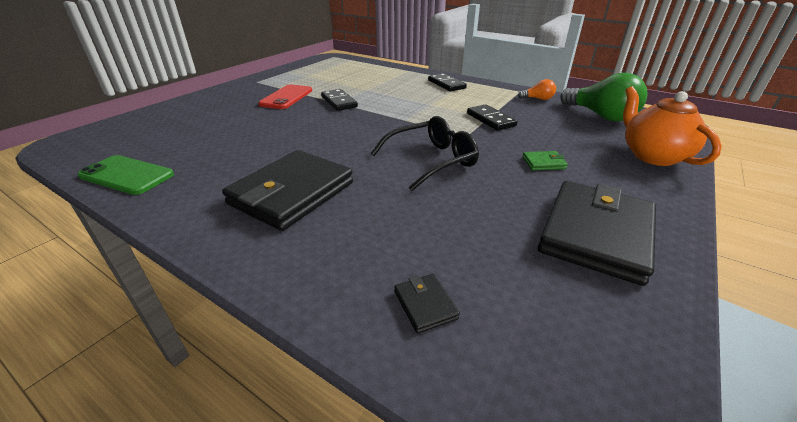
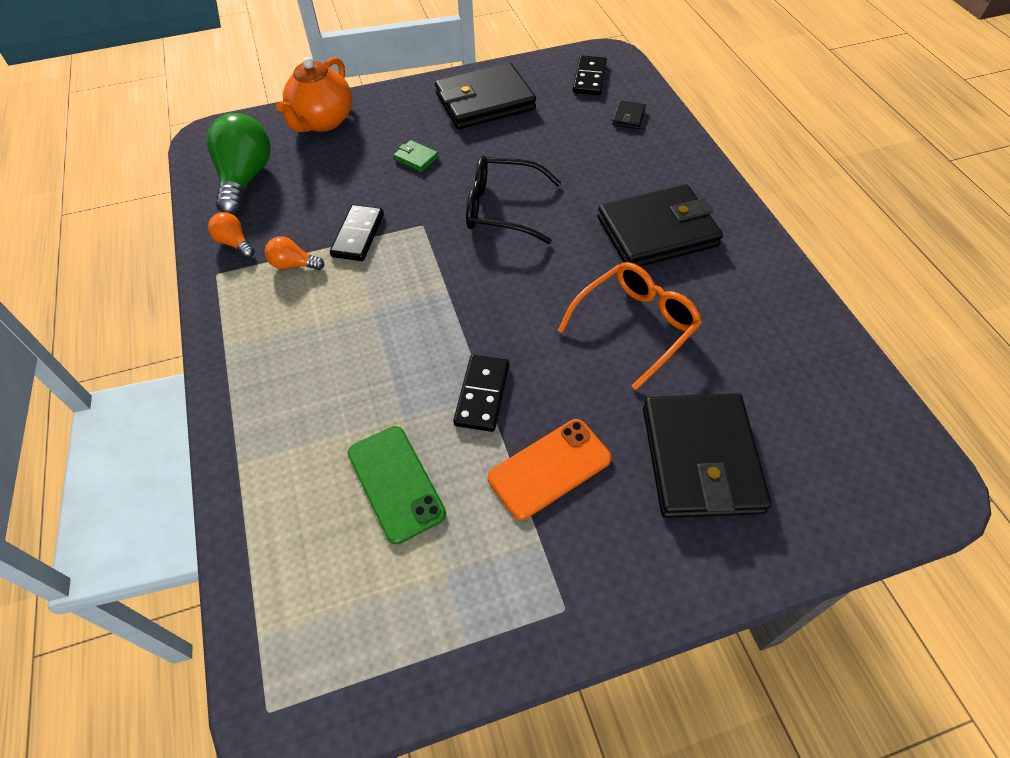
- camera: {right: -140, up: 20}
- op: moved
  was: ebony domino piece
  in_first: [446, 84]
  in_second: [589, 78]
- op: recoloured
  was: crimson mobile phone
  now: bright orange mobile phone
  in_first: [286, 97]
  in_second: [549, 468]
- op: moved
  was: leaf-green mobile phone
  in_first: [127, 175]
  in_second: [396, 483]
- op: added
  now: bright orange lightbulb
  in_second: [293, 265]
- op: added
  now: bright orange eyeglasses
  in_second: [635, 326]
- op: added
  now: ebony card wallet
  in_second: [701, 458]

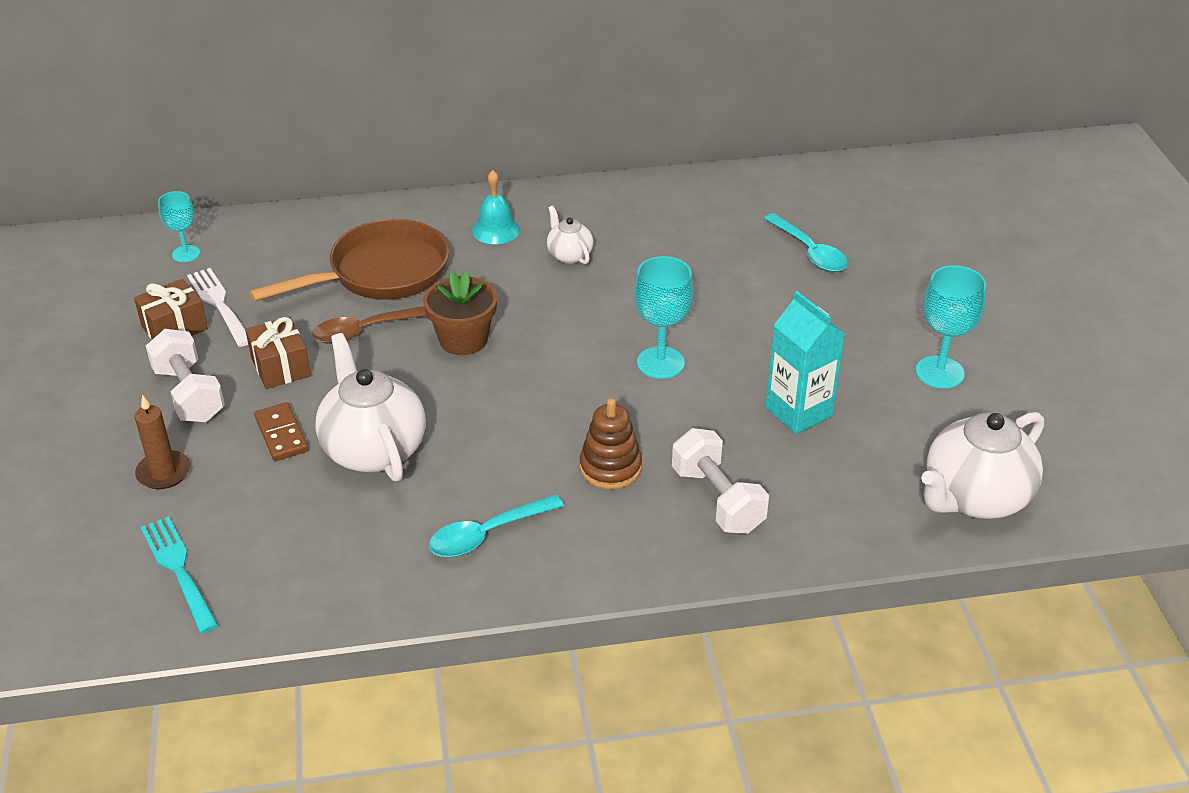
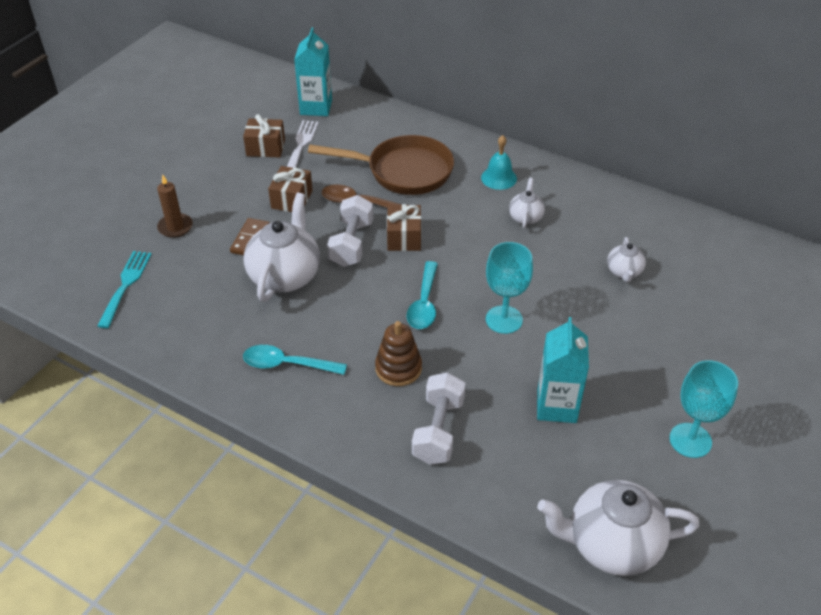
- camera: {right: 40, up: 5}
- op: replaced
  was: teal wine glass
  now: teal juice carton
  in_first: [186, 254]
  in_second: [316, 107]
- op: moved
  was: teal tablespoon
  in_first: [809, 252]
  in_second: [424, 303]
- op: replaced
  was: brown plant pot
  now: brown present
  in_first: [463, 339]
  in_second: [404, 237]
- op: moved
  was: snow-white hand weight
  in_first: [189, 394]
  in_second: [351, 243]
- op: added
  now: snow-white tea pot
  in_second: [624, 272]

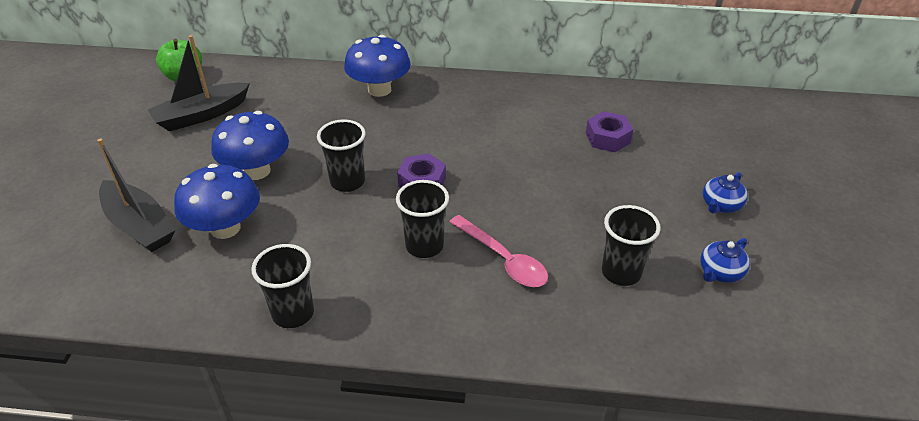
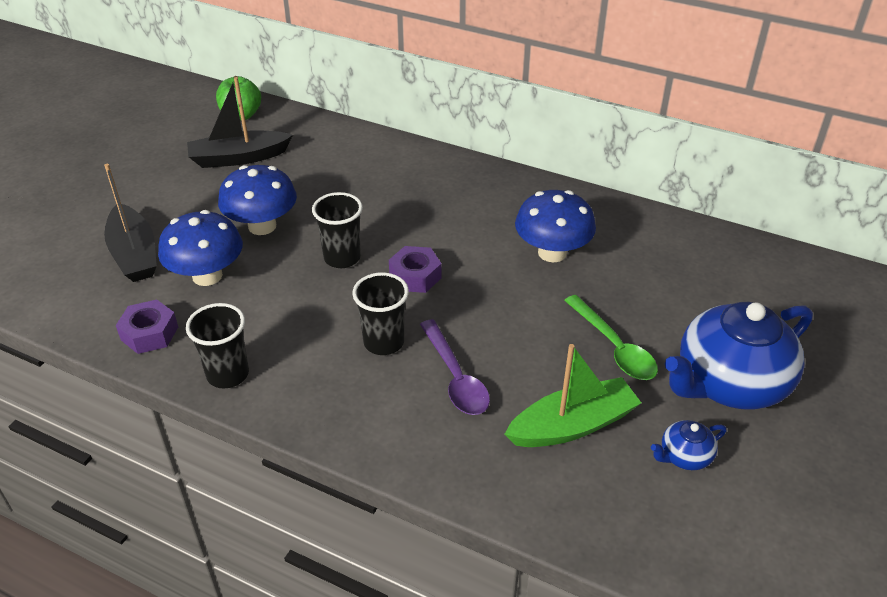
- camera: {right: 20, up: 0}
- op: moved
  was: royal blue toadstool
  in_first: [379, 89]
  in_second: [552, 252]
- op: moved
  was: purple nut
  in_first: [607, 138]
  in_second: [149, 333]
- op: resized
  was: royal blue tea pot
  in_first: [720, 205]
  in_second: [729, 383]
  ratio: 2.33
- op: replaced
  was: ebony tumbler
  now: leaf-green toy boat
  in_first: [621, 272]
  in_second: [572, 425]
- op: recoloured
  was: rose-pink tablespoon
  now: purple tablespoon
  in_first: [503, 259]
  in_second: [455, 377]
- op: added
  now: leaf-green tablespoon
  in_second: [614, 347]

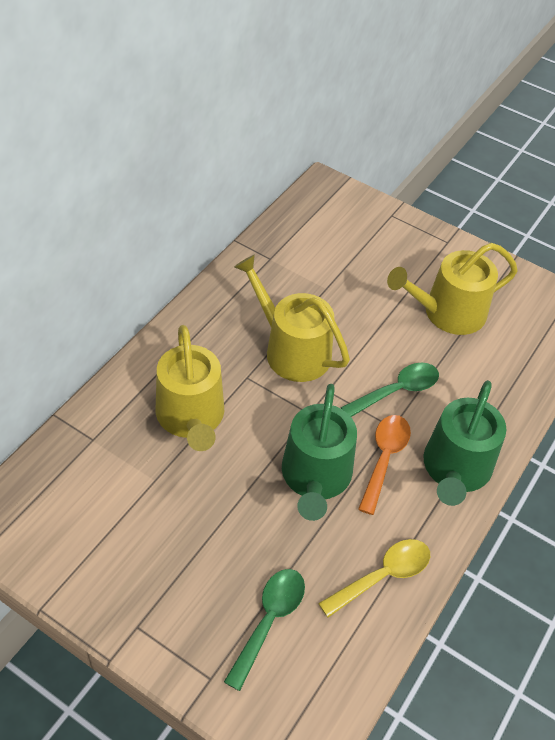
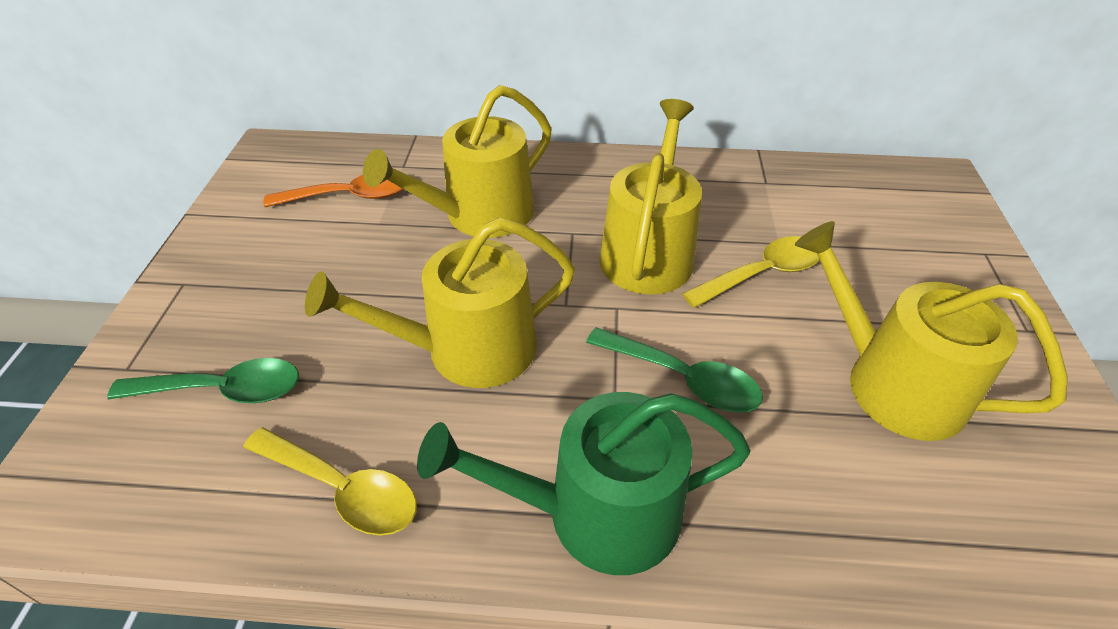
- camera: {right: 65, up: -5}
- op: recoloured
  was: leaf-green watering can
  now: bright yellow watering can
  in_first: [315, 477]
  in_second: [467, 349]
- op: moved
  was: bright orange tablespoon
  in_first: [384, 458]
  in_second: [349, 196]
- op: added
  now: bright yellow tablespoon
  in_second: [762, 273]

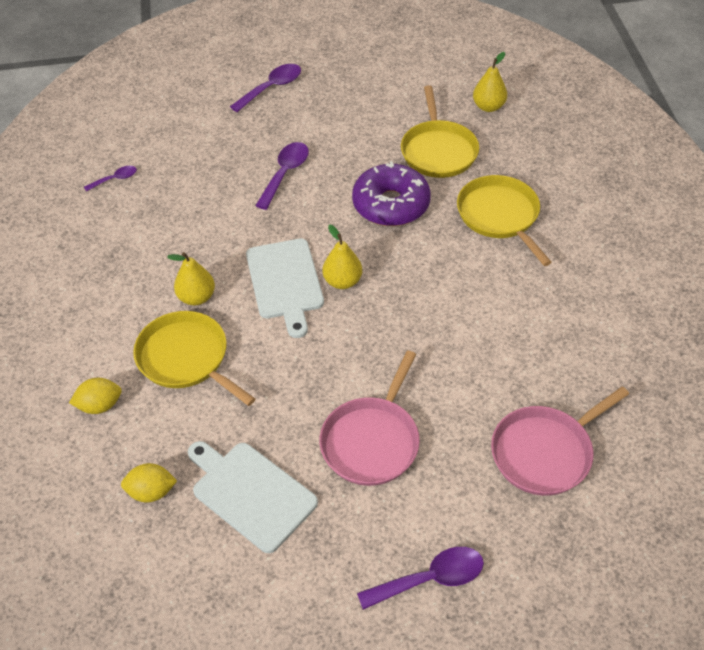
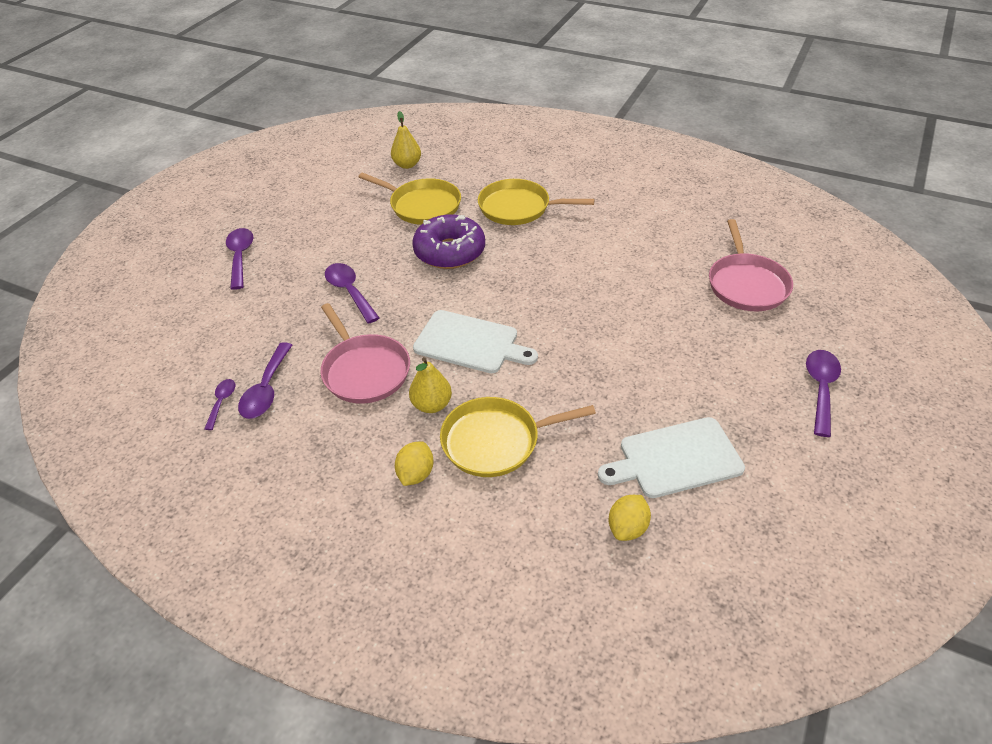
- camera: {right: -55, up: -5}
- op: removed
  was: bright yellow pear
  in_first: [342, 281]
- op: moved
  was: rose-pink frying pan
  in_first: [372, 441]
  in_second: [364, 370]
- op: moved
  was: bright yellow lemon
  in_first: [100, 405]
  in_second: [416, 474]
- op: added
  now: purple tablespoon
  in_second: [266, 390]

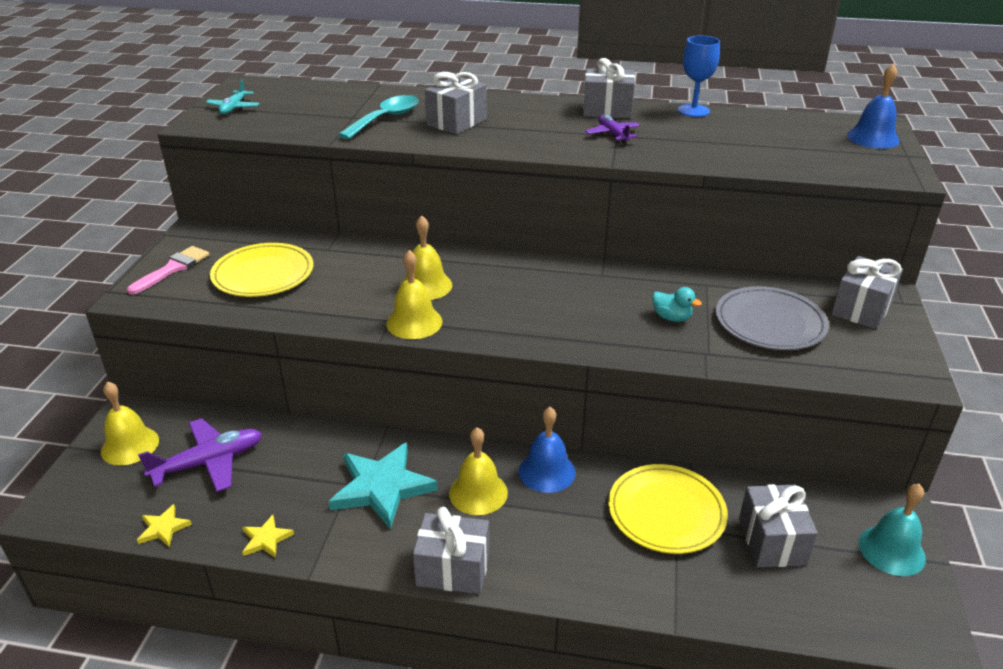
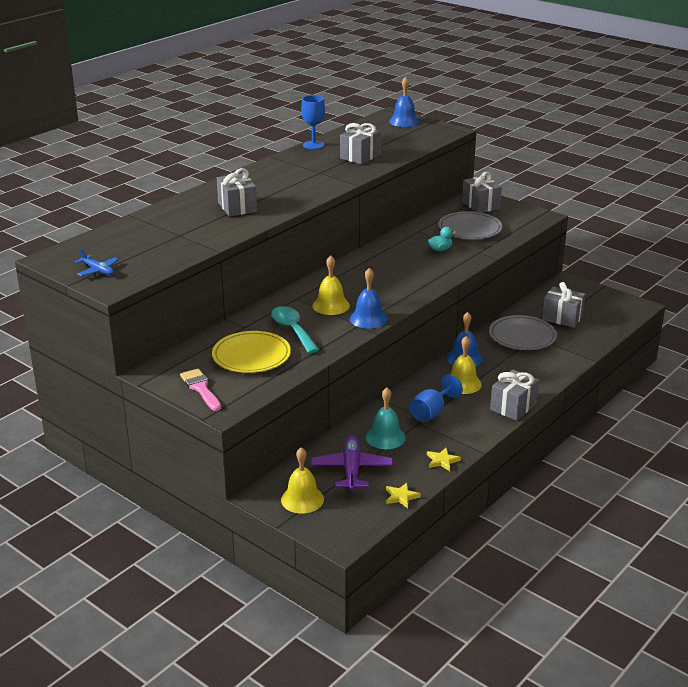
- camera: {right: -60, up: -5}
- op: moved
  was: ash-grey present
  in_first: [607, 110]
  in_second: [360, 156]
- op: recoloured
  was: teal aeroplane
  now: royal blue aeroplane
  in_first: [233, 108]
  in_second: [98, 271]
- op: moved
  was: teal tablespoon
  in_first: [386, 119]
  in_second: [292, 330]
- op: removed
  was: purple aeroplane
  in_first: [612, 134]
- op: recoloured
  was: bright yellow school bell
  now: royal blue school bell
  in_first: [414, 322]
  in_second: [368, 319]
- op: replaced
  was: teal star shape
  now: royal blue wine glass
  in_first: [382, 487]
  in_second: [431, 412]
- op: recoloured
  was: bright yellow plate
  now: ash-grey plate
  in_first: [666, 512]
  in_second: [522, 336]
- op: moved
  was: teal school bell
  in_first: [891, 550]
  in_second: [385, 437]

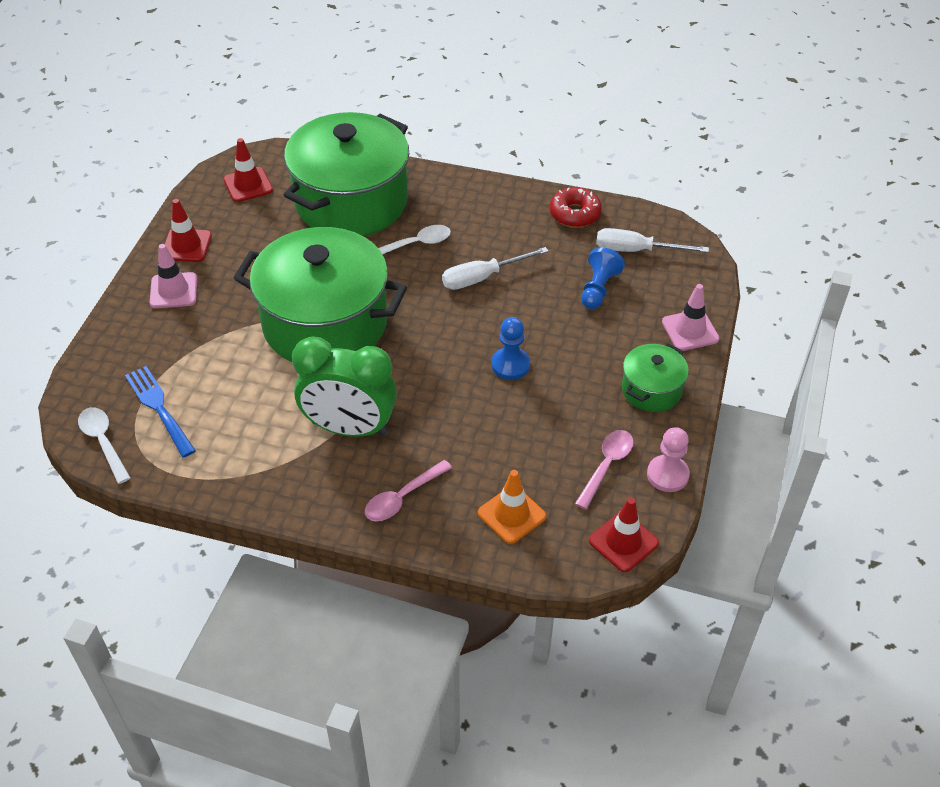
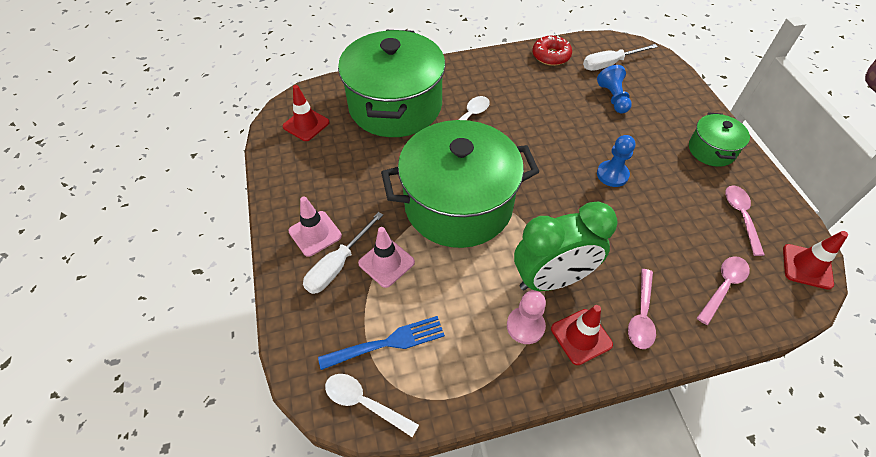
- camera: {right: -30, up: 5}
- op: moved
  was: crimson safety cone
  in_first: [186, 246]
  in_second: [581, 336]
- op: moved
  was: snow-white hand screwdriver
  in_first: [482, 277]
  in_second: [338, 265]
- op: moved
  was: rose-pink safety cone
  in_first: [690, 330]
  in_second: [386, 262]
- op: turned
  was: royal blue dinner fork
  in_first: [159, 408]
  in_second: [388, 343]
  clockwise: 135
- op: moved
  was: rose-pink pawn
  in_first: [667, 475]
  in_second: [525, 326]
- op: replaced
  was: bright orange safety cone
  now: rose-pink tablespoon
  in_first: [511, 515]
  in_second: [723, 286]

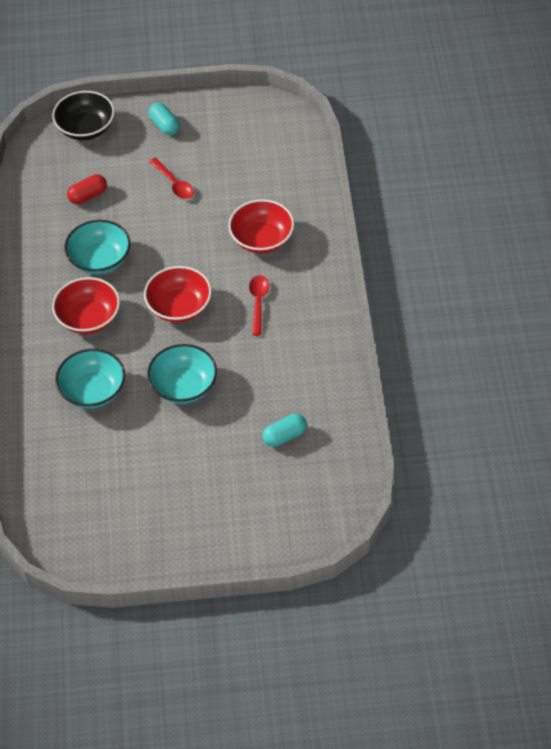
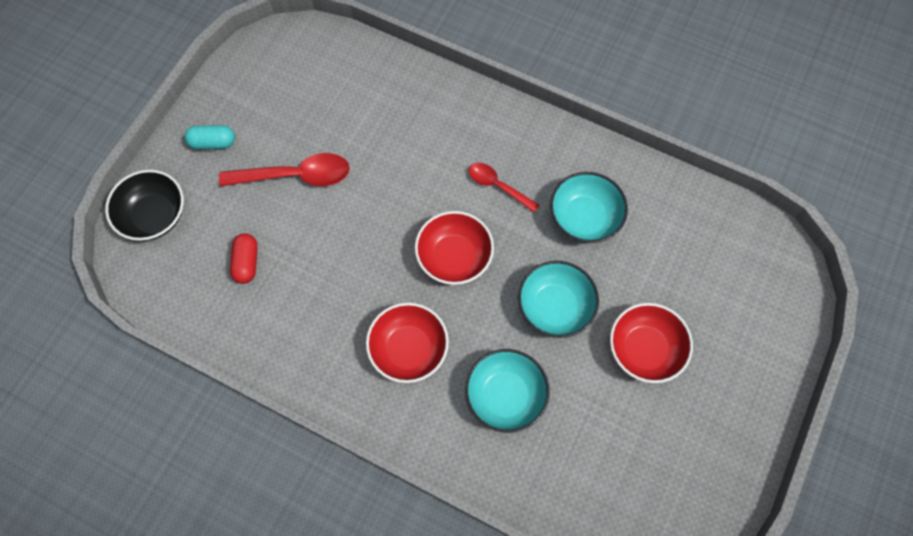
- camera: {right: -60, up: 15}
- op: resized
  was: crimson tablespoon
  in_first: [174, 183]
  in_second: [295, 176]
  ratio: 1.63
- op: moved
  was: crimson serving bowl
  in_first: [262, 239]
  in_second: [644, 349]
- op: moved
  was: teal serving bowl
  in_first: [100, 260]
  in_second: [584, 217]
- op: removed
  was: teal capsule
  in_first: [285, 436]

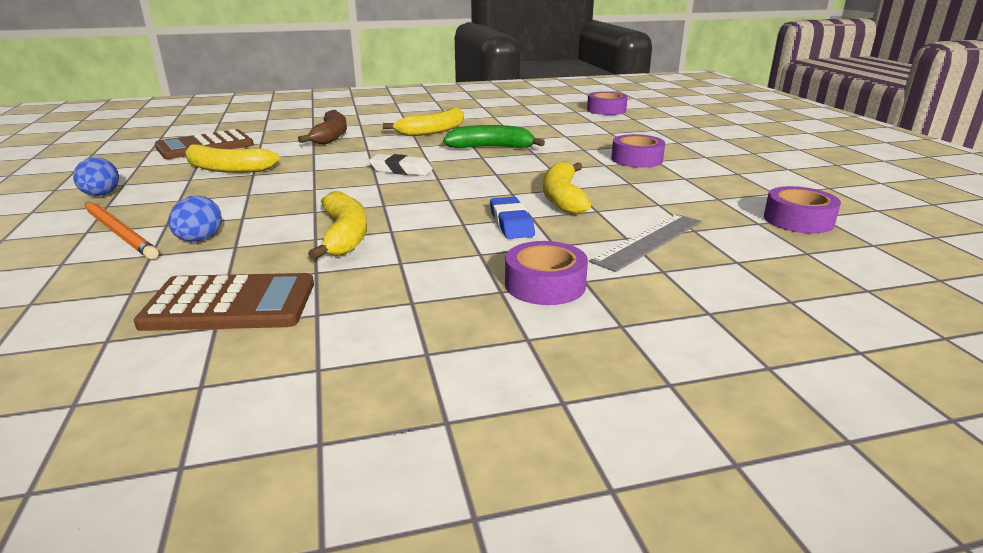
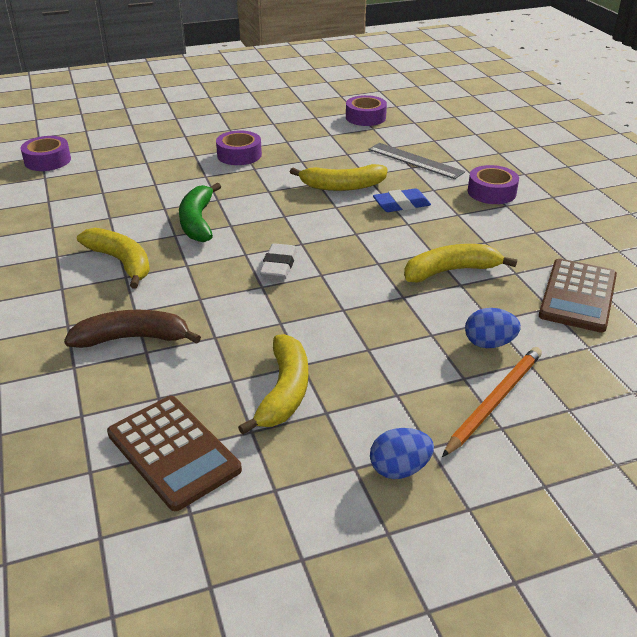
- camera: {right: -95, up: 10}
- op: turned
  was: brown adding machine
  in_first: [230, 304]
  in_second: [578, 296]
  clockwise: -150

